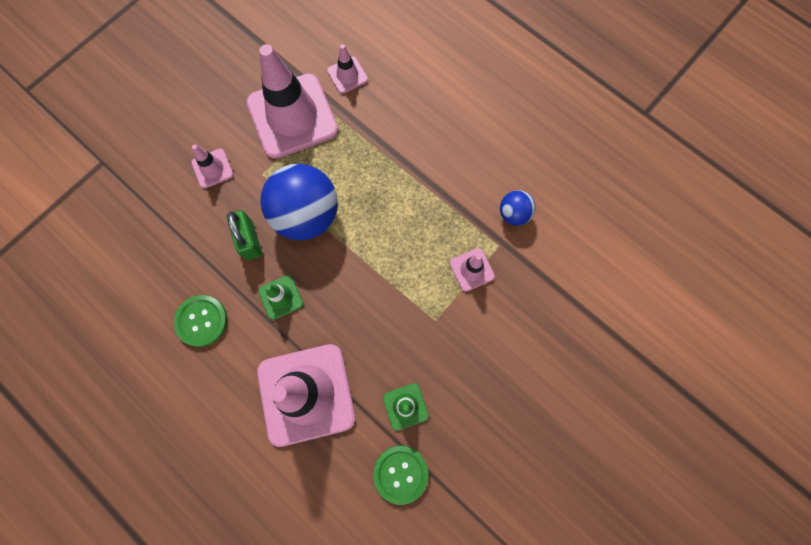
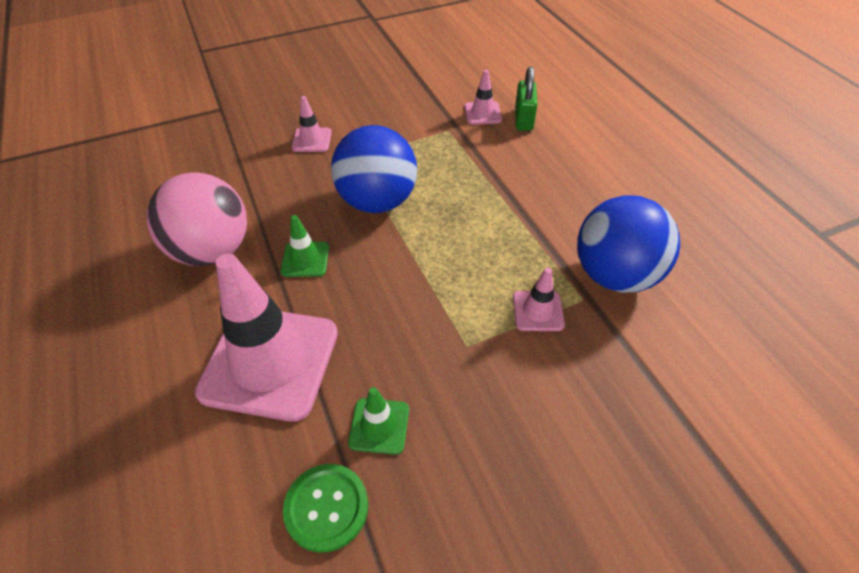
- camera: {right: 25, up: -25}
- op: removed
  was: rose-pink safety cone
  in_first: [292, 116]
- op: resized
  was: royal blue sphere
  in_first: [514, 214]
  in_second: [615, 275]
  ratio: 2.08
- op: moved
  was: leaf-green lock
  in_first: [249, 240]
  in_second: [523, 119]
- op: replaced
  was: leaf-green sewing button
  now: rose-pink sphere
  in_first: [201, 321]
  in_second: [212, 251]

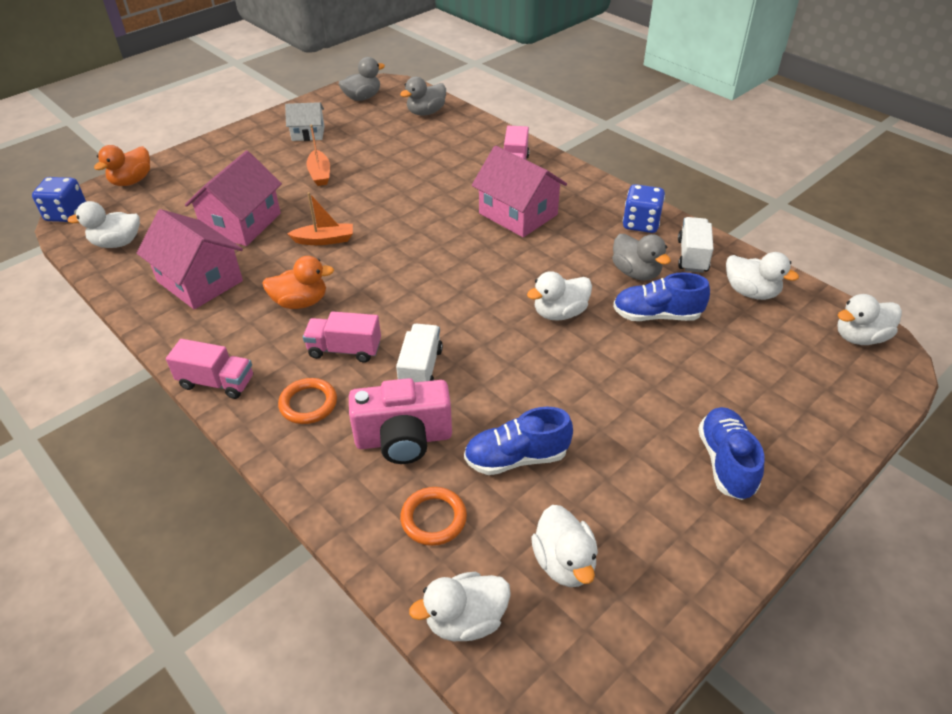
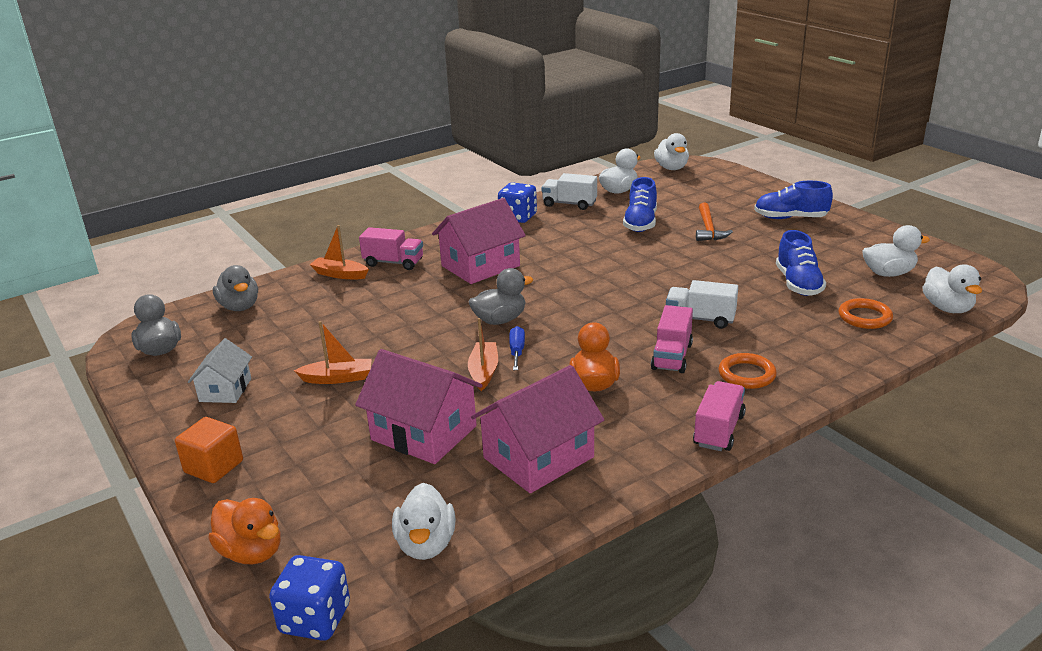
- camera: {right: -80, up: -15}
- op: moved
  was: ash-grey toy duck
  in_first: [636, 273]
  in_second: [500, 320]
- op: removed
  was: snow-white toy duck
  in_first: [560, 313]
- op: removed
  was: rose-pink camera
  in_first: [403, 439]
- op: added
  now: bright orange hammer
  in_second: [708, 229]
- op: added
  now: bright orange toy boat
  in_second: [340, 274]
- op: added
  now: royal blue hand screwdriver
  in_second: [517, 351]
- op: added
  now: bright orange cube
  in_second: [214, 467]

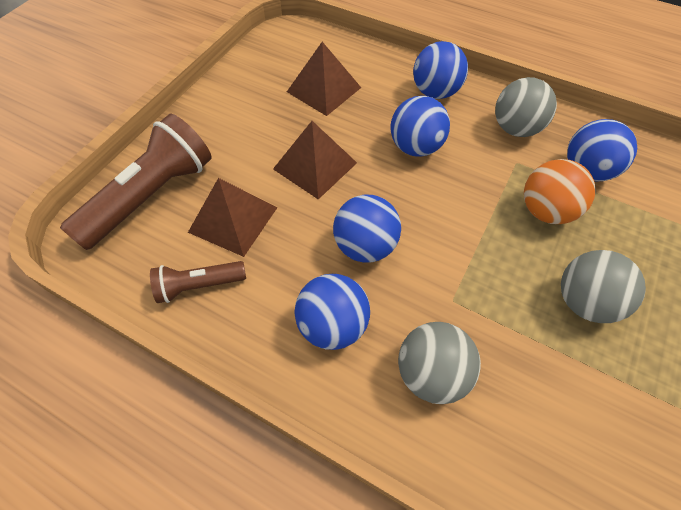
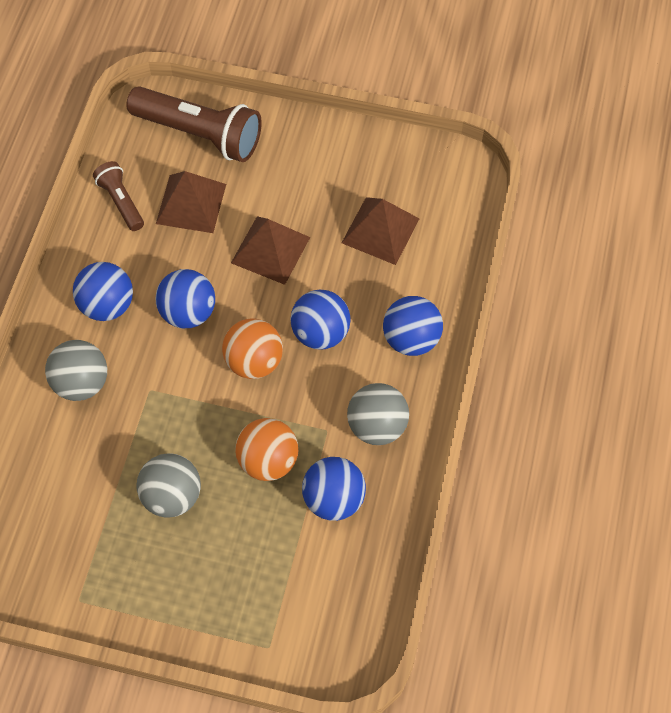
- camera: {right: 75, up: 5}
- op: added
  now: bright orange sphere
  in_second: [254, 361]

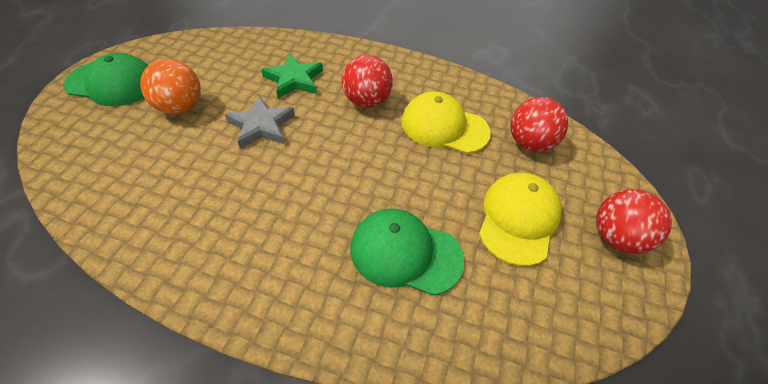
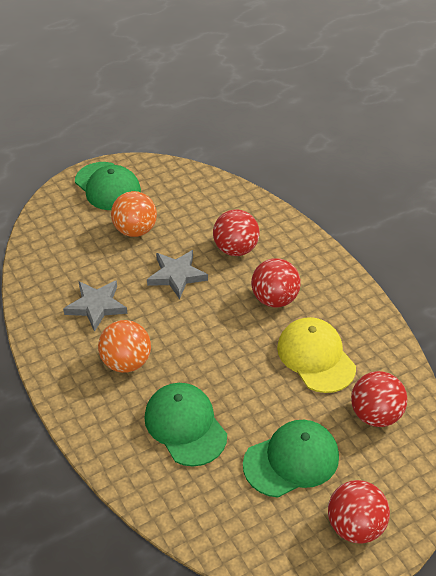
- camera: {right: 45, up: -5}
- op: replaced
  was: leaf-green star shape
  now: crimson sphere
  in_first: [294, 79]
  in_second: [235, 249]
- op: recoloured
  was: bright yellow baseball cap
  now: leaf-green baseball cap
  in_first: [518, 219]
  in_second: [291, 460]
- op: added
  now: ash-grey star shape
  in_second: [96, 306]
- op: added
  now: bright orange sphere
  in_second: [126, 362]

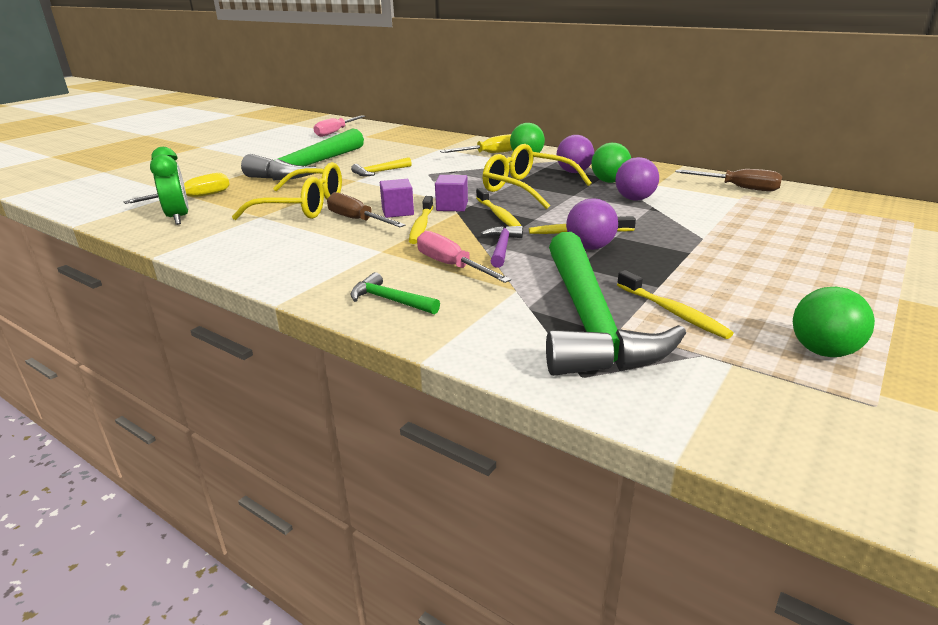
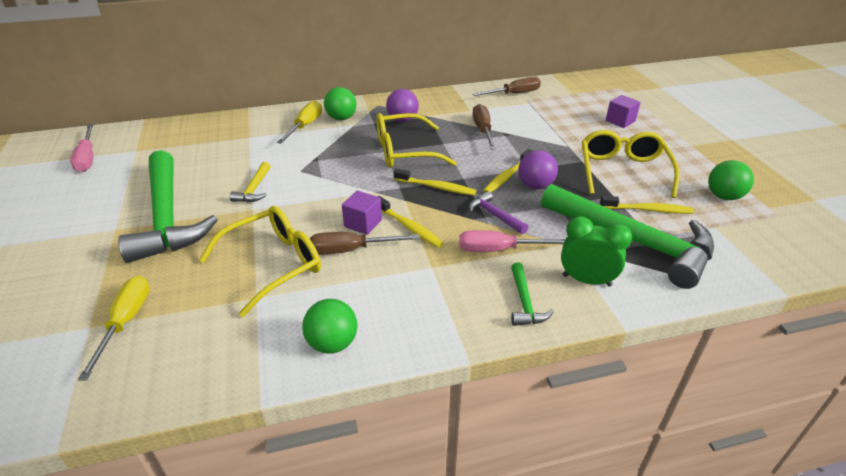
- camera: {right: -50, up: 10}
- op: moved
  was: leaf-green sphere
  in_first: [609, 181]
  in_second: [332, 343]
- op: moved
  was: leaf-green clock
  in_first: [178, 218]
  in_second: [586, 280]
- op: replaced
  was: purple sphere
  now: brown hand screwdriver
  in_first: [634, 199]
  in_second: [483, 130]
- op: moved
  was: purple cube
  in_first: [452, 206]
  in_second: [620, 121]
- op: turned
  was: leaf-green hammer
  in_first: [390, 300]
  in_second: [524, 302]
  clockwise: -75
- op: added
  now: bright yellow eyeglasses
  in_second: [623, 171]

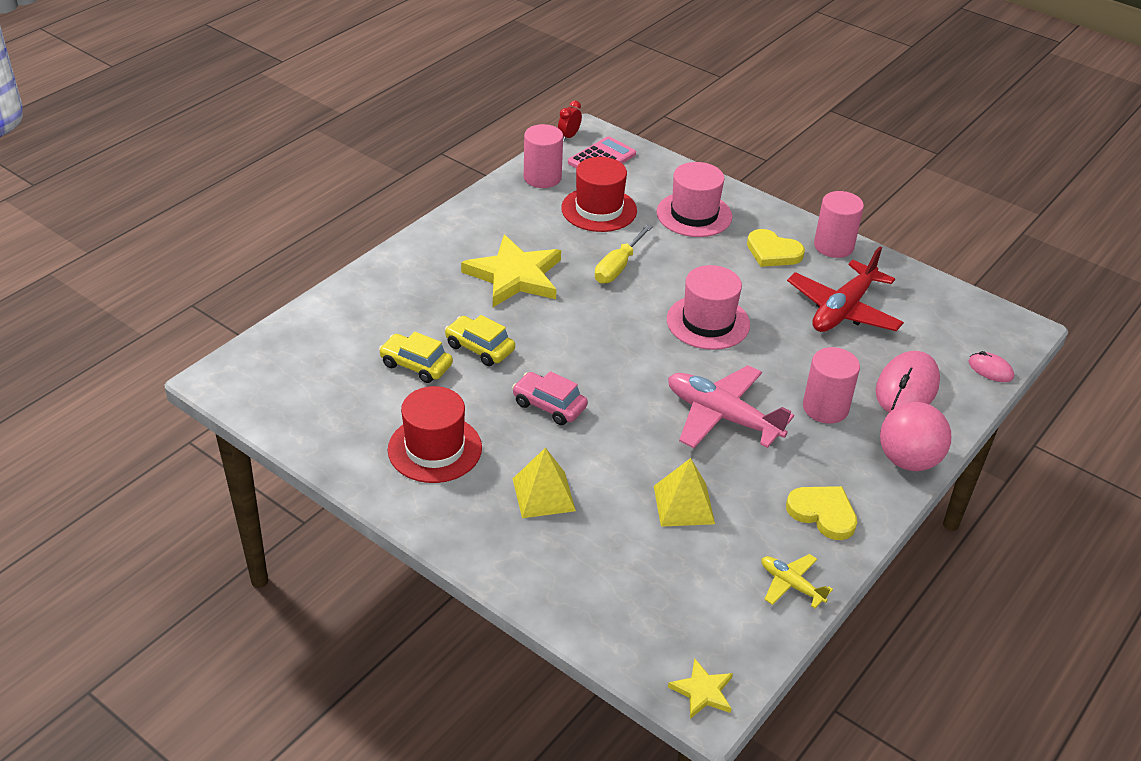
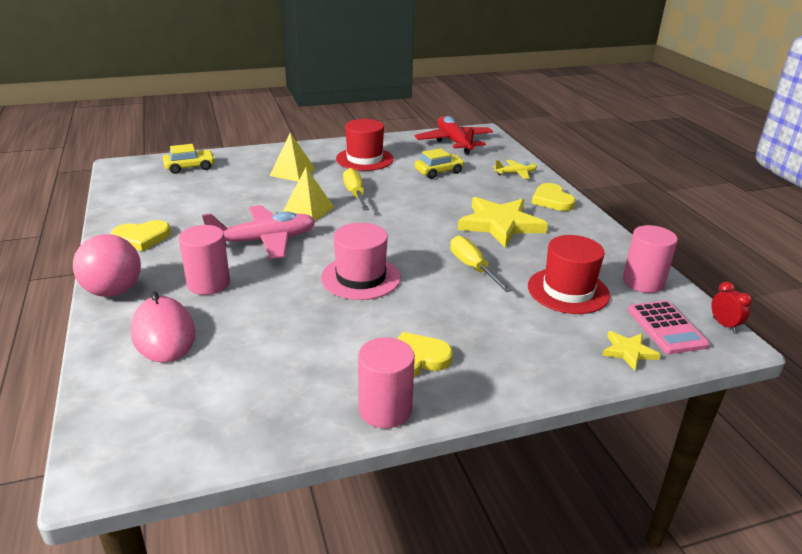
- camera: {right: 125, up: -10}
- op: removed
  was: rose-pink top hat
  in_first: [694, 214]
- op: moved
  was: crimson aeroplane
  in_first: [843, 310]
  in_second: [454, 142]
- op: moved
  was: bright yellow toy car
  in_first: [479, 348]
  in_second: [190, 167]
- op: removed
  was: rose-pink PC mouse
  in_first: [990, 369]
- op: replaced
  was: rose-pink toy car
  now: bright yellow hand screwdriver
  in_first: [549, 406]
  in_second: [355, 194]
- op: moved
  was: bright yellow solid pyramid
  in_first: [683, 504]
  in_second: [308, 210]
- op: moved
  was: bright yellow aeroplane
  in_first: [791, 585]
  in_second: [516, 173]
- op: moved
  was: bright yellow star shape
  in_first: [702, 691]
  in_second: [628, 352]
- op: added
  now: bright yellow heart
  in_second: [552, 200]

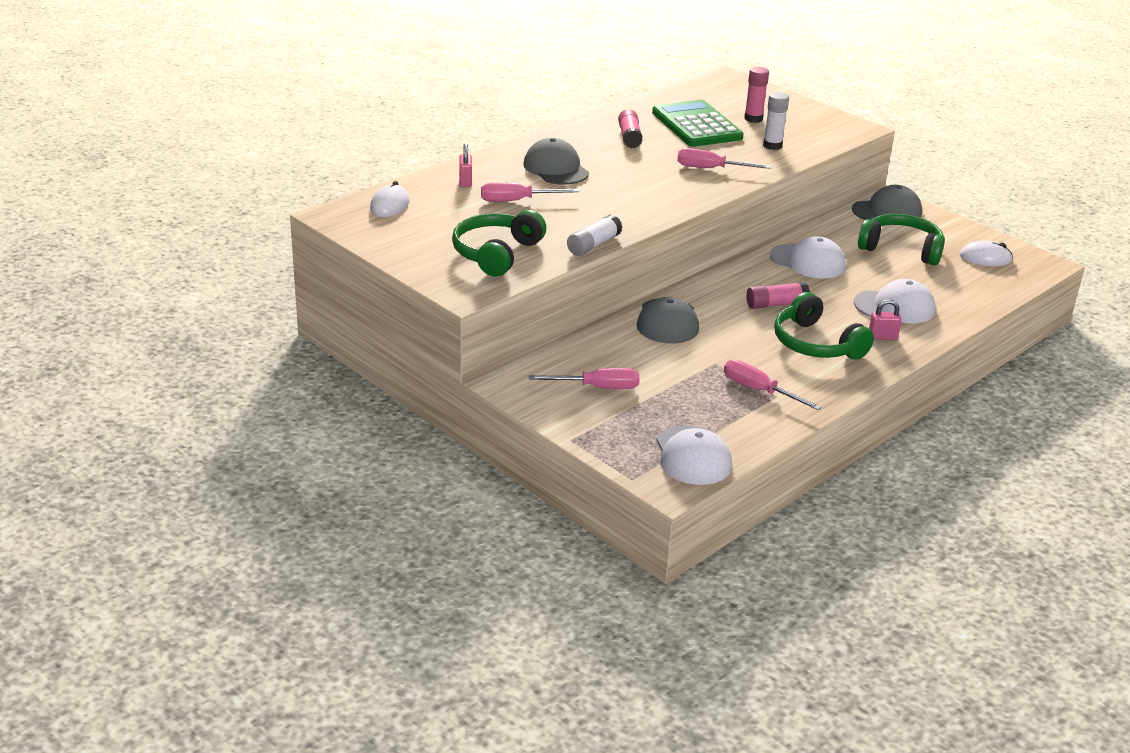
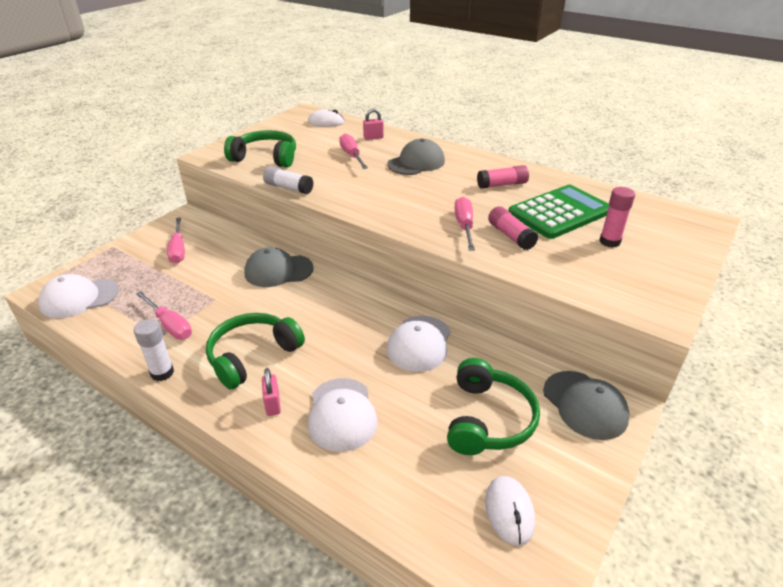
- camera: {right: 80, up: 5}
- op: moved
  was: snow-white glue
  in_first: [772, 146]
  in_second: [162, 373]
- op: moved
  was: rose-pink glue
  in_first: [776, 304]
  in_second: [510, 236]
- op: turned
  was: rose-pink hand screwdriver
  in_first: [759, 391]
  in_second: [170, 325]
  clockwise: 105

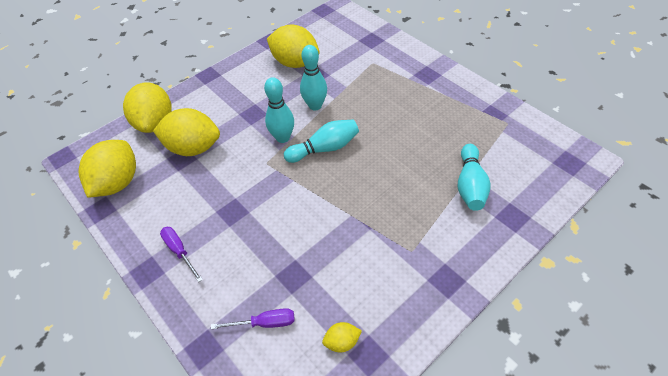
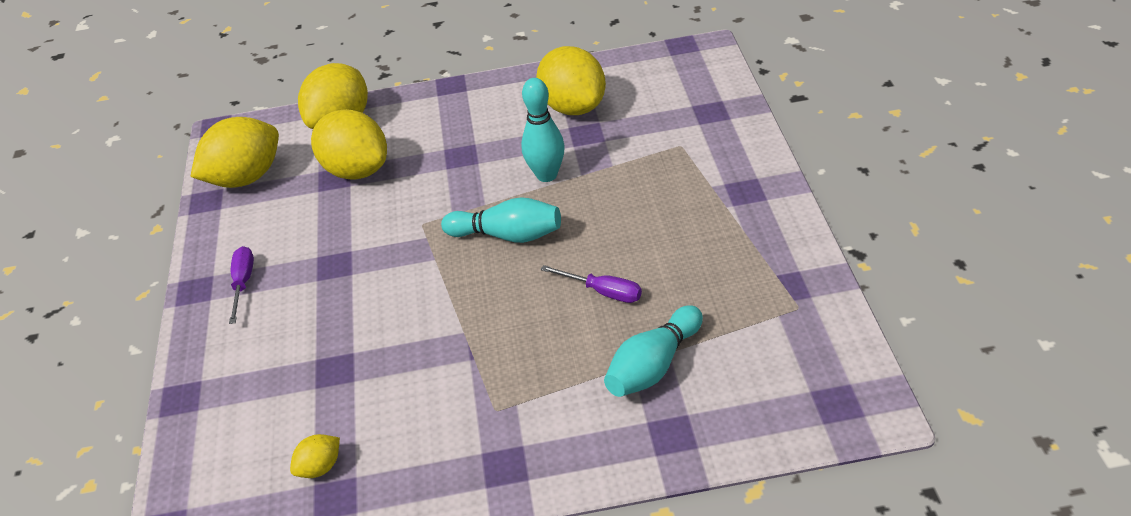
- camera: {right: 35, up: -10}
- op: removed
  was: teal tenpin
  in_first: [283, 138]
- op: moved
  was: purple hand screwdriver
  in_first: [265, 323]
  in_second: [603, 292]
- op: turned
  was: bright yellow lemon
  in_first: [342, 342]
  in_second: [320, 468]
  clockwise: -60

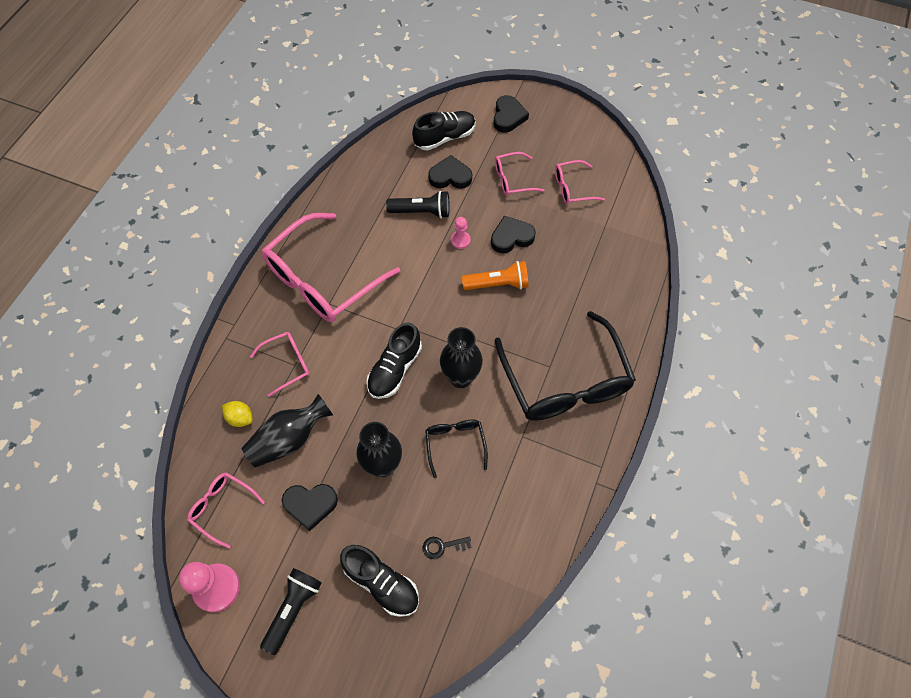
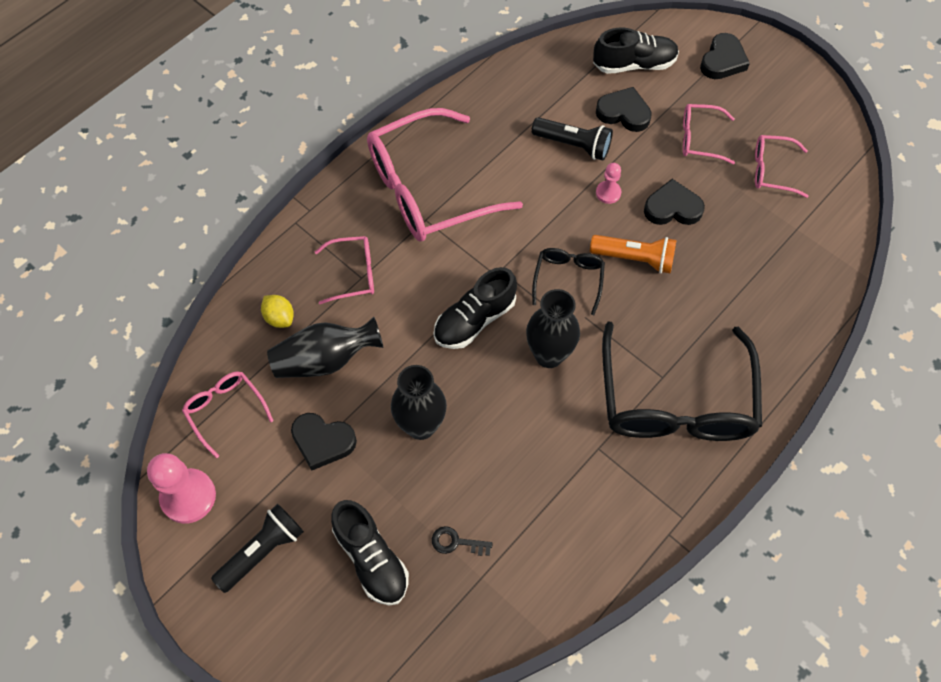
- camera: {right: 20, up: 0}
- op: moved
  was: ebony eyeglasses
  in_first: [455, 445]
  in_second: [568, 280]

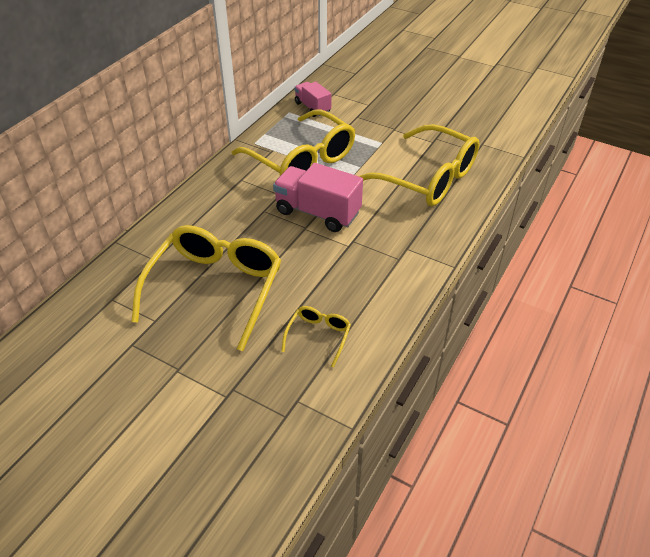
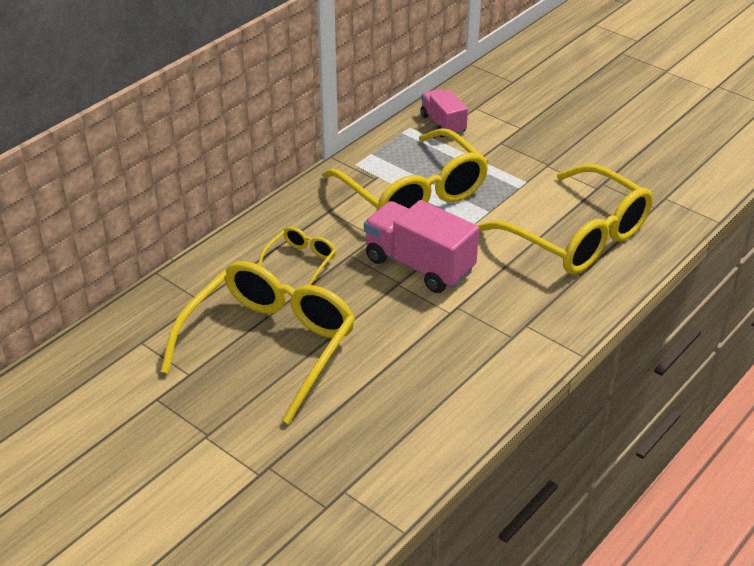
- camera: {right: 10, up: -5}
- op: moved
  was: bright yellow eyeglasses
  in_first: [318, 336]
  in_second: [301, 261]

